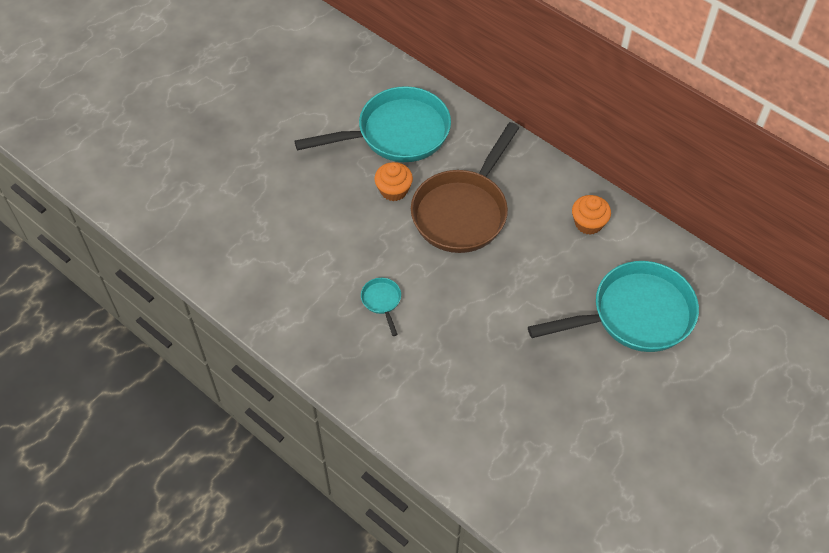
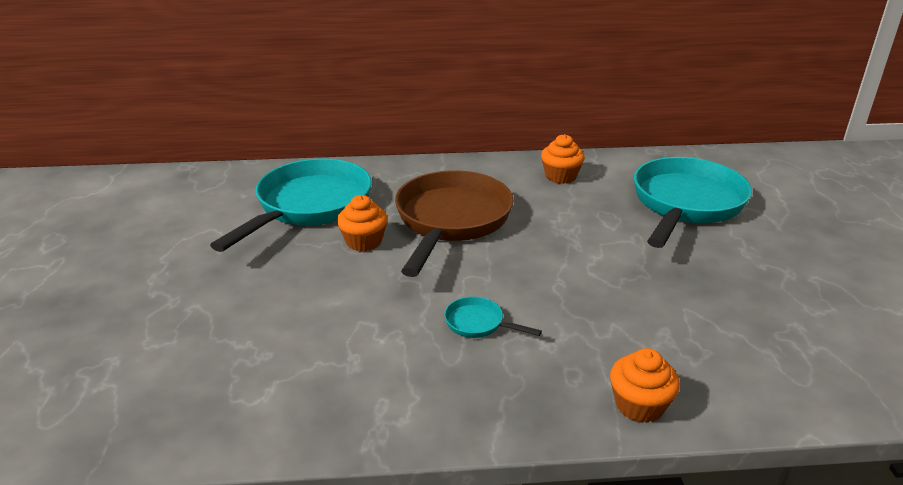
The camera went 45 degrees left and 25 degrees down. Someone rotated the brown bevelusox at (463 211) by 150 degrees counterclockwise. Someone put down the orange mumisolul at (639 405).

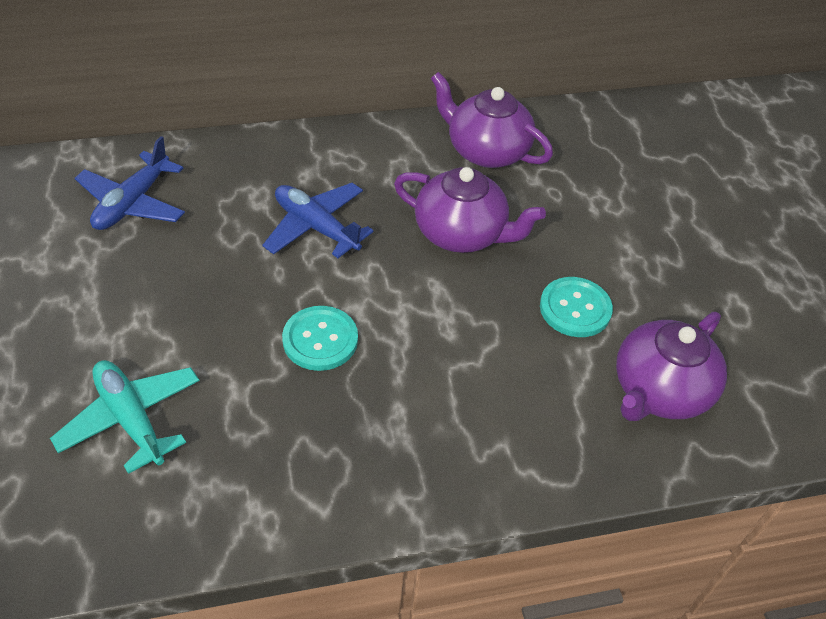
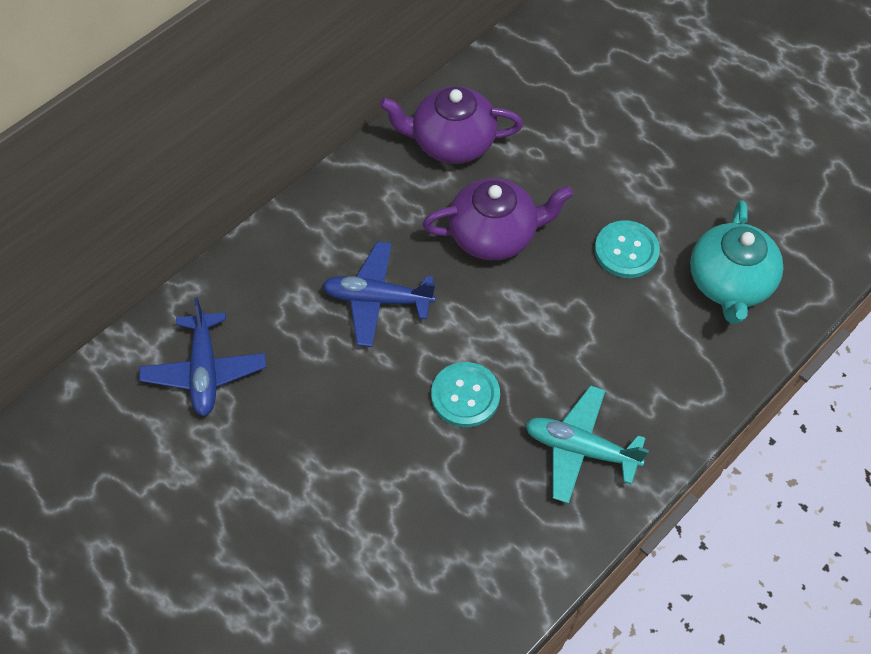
The camera went 30 degrees left and 10 degrees up. Someone carried the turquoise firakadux from (131 419) to (580 449). Someone repainted the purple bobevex at (659 391), which became the turquoise bobevex at (729 283).

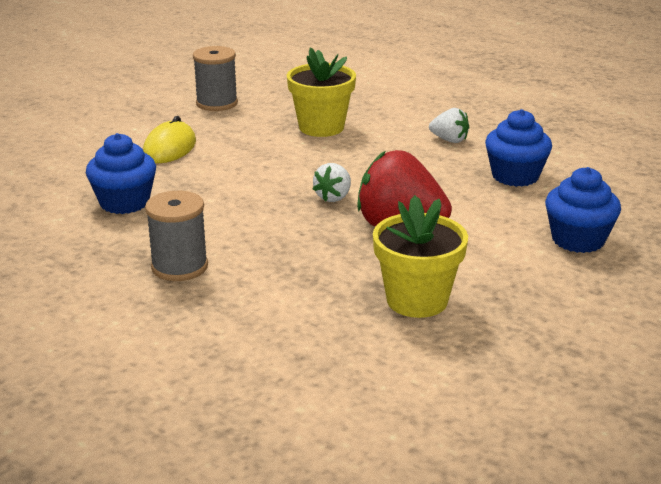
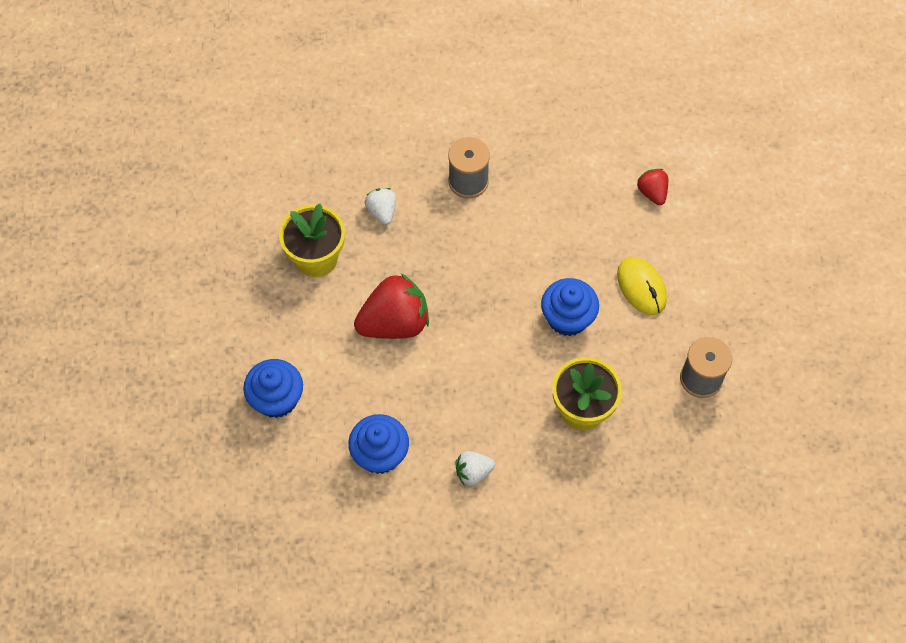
The camera went 135 degrees right and 35 degrees up. Someone carried the blue mumisolul from (124 202) to (567 318). Someone carried the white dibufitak from (333 197) to (382 211). Someone put down the red dibufitak at (652 192).

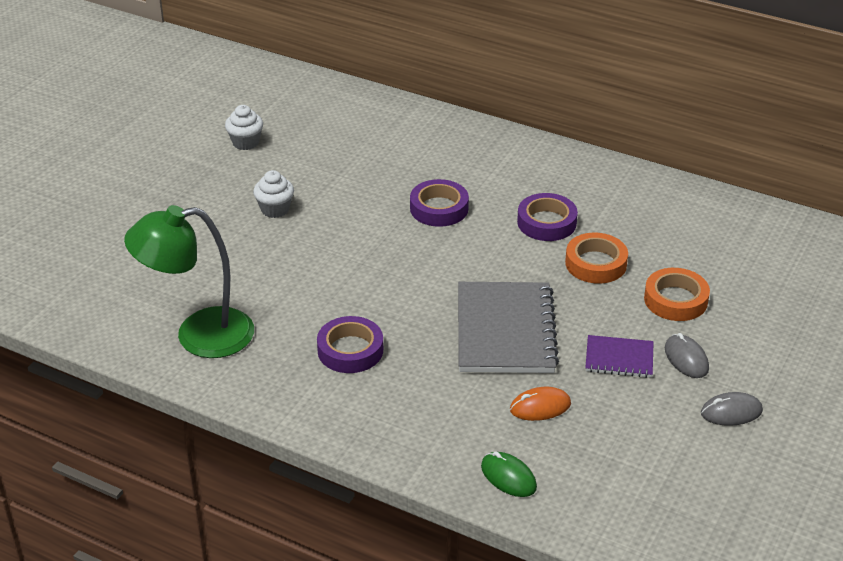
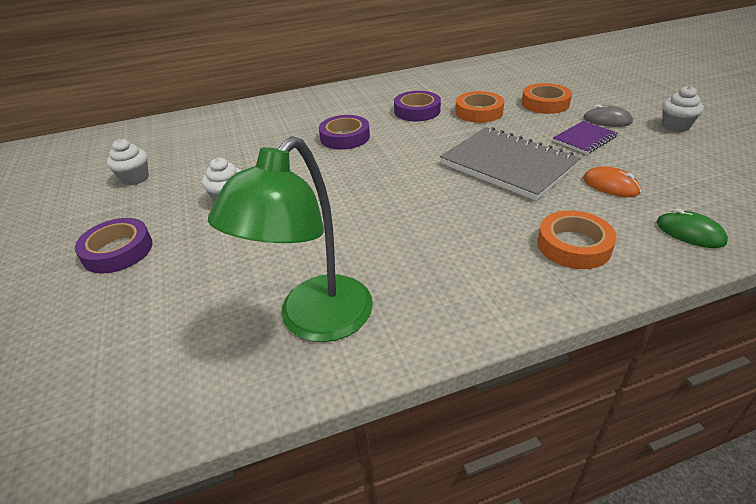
The camera went 45 degrees left and 0 degrees up. Someone carried the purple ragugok from (350 350) to (118 251). Someone rotated the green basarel at (508 477) by 45 degrees clockwise. Someone rotated the orange basarel at (540 407) by 75 degrees counterclockwise. Someone swapped the grey basarel at (731 412) for the white mumisolul at (675 126). Someone put down the orange ragugok at (573 245).

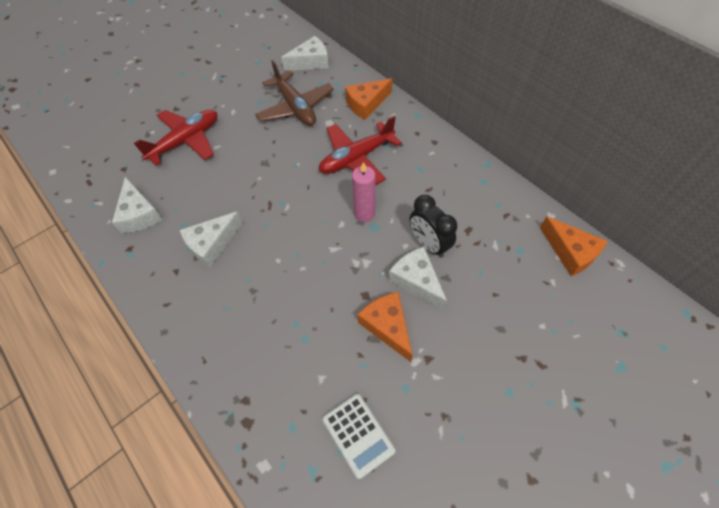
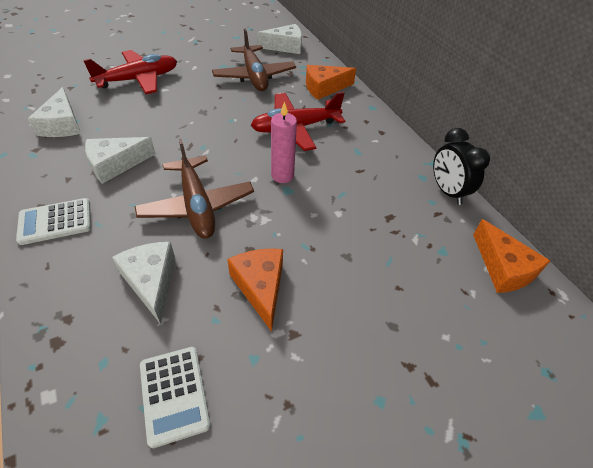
The camera went 10 degrees right and 10 degrees down. Someone carried the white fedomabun from (416 280) to (151 281). Someone carried the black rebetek from (428 244) to (447 192). Someone put down the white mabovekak at (55 222). Someone put down the brown firakadux at (197 206).

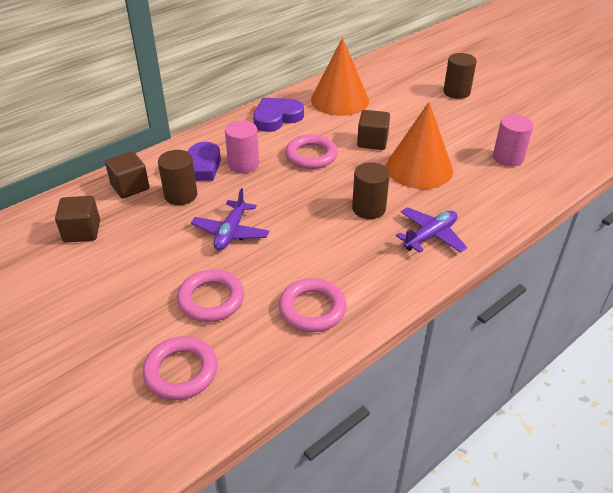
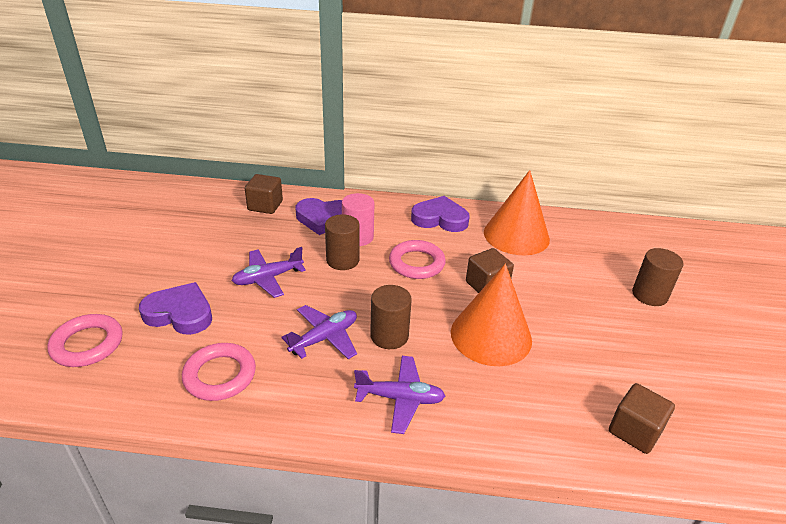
The camera went 45 degrees right and 5 degrees down. Someone carried the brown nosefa from (82 231) to (634 431). Someone carried the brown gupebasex from (181 195) to (342 260). Someone swapped the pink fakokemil at (211 299) for the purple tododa at (180 313). Someone took away the pink gupebasex at (508 158). Someone put down the purple firakadux at (325 338).

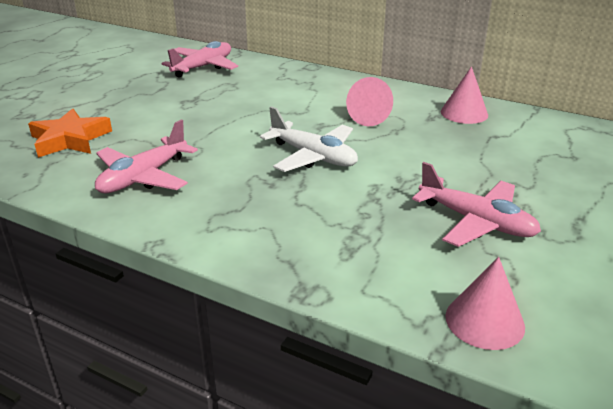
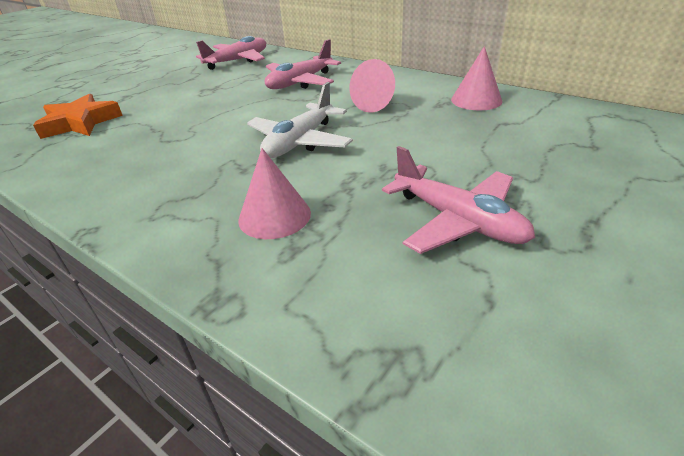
The camera went 10 degrees right and 5 degrees up. Someone carried the pink firakadux from (143 177) to (300 82). Someone rotated the white firakadux at (313 156) by 75 degrees clockwise. Someone carried the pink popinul from (484 321) to (274 216).

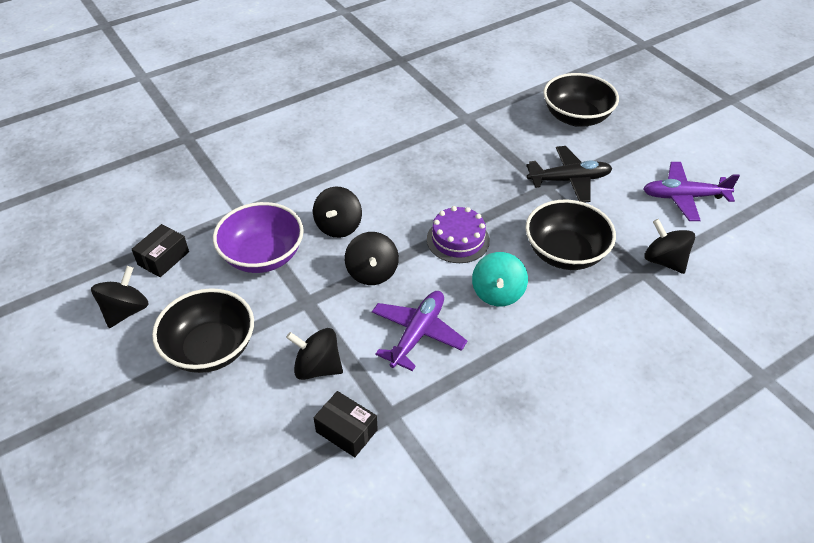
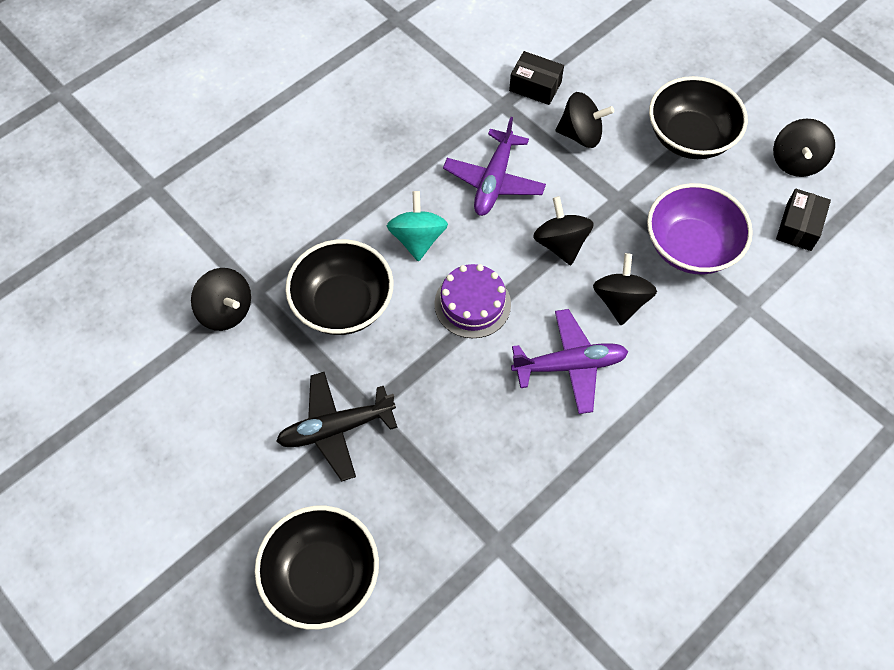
The camera went 170 degrees right and 15 degrees up. Someone carried the purple firakadux from (684 197) to (570 365).

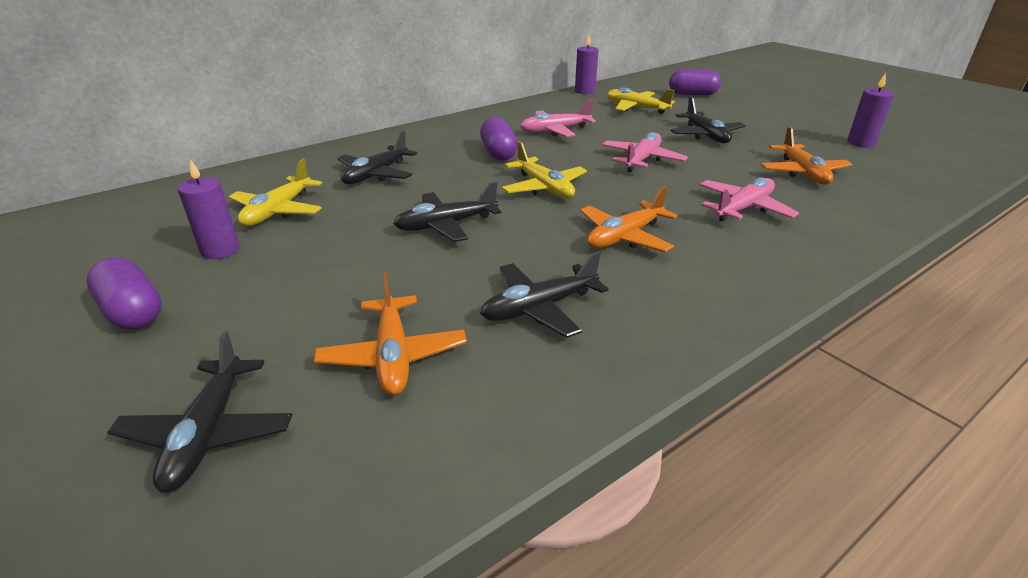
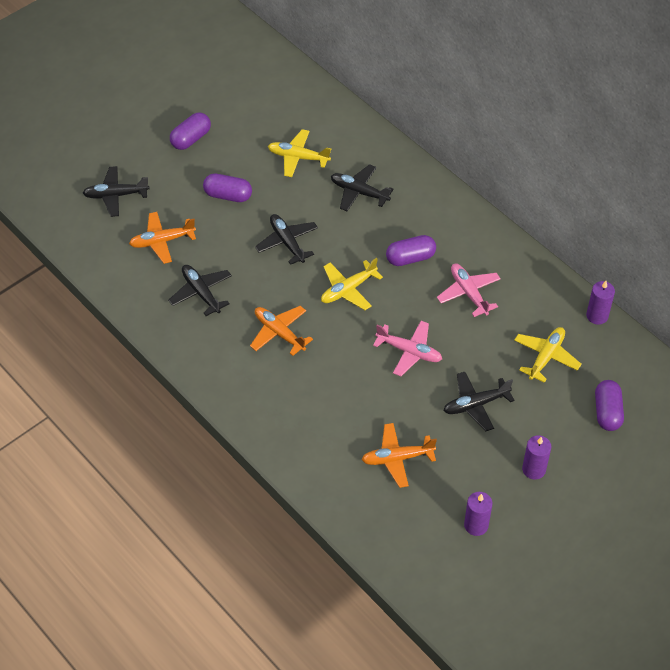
The camera went 85 degrees right and 20 degrees up. Someone carried the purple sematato from (220 250) to (534 469). Someone took away the pink firakadux at (743 208). Someone put down the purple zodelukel at (228 195).

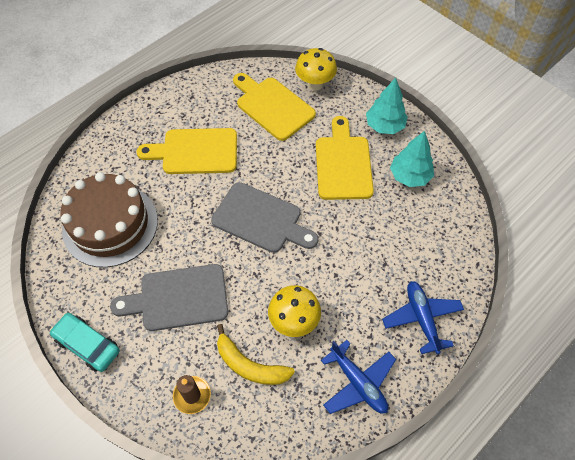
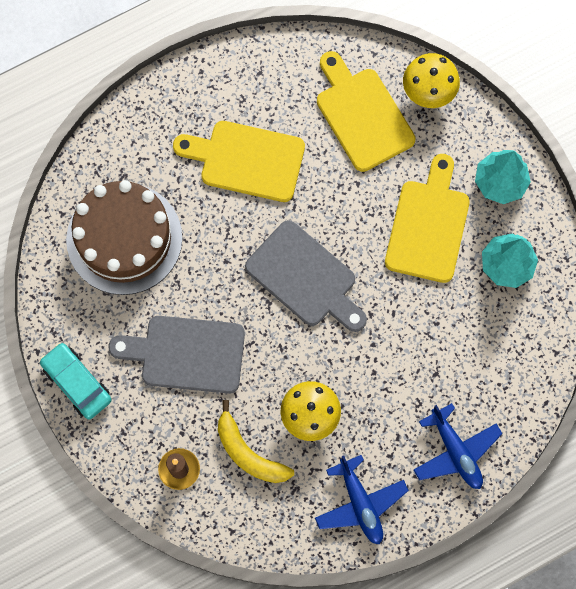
The camera went 15 degrees right and 15 degrees up. Someone rotated the blue firakadux at (422 319) by 150 degrees clockwise.

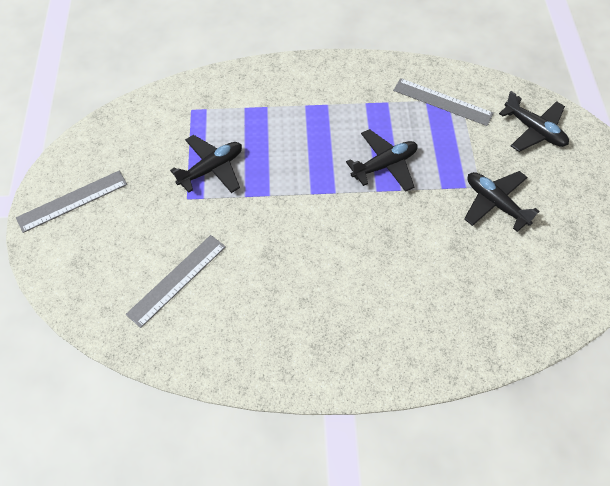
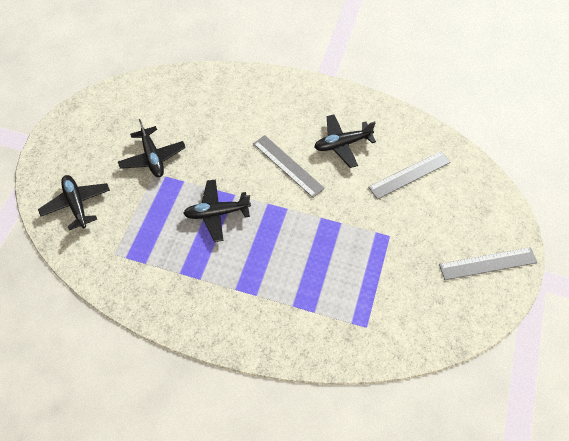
The camera went 160 degrees left and 0 degrees up. Someone carried the black firakadux from (211 169) to (342 144). Someone carried the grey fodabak from (442 101) to (288 166).

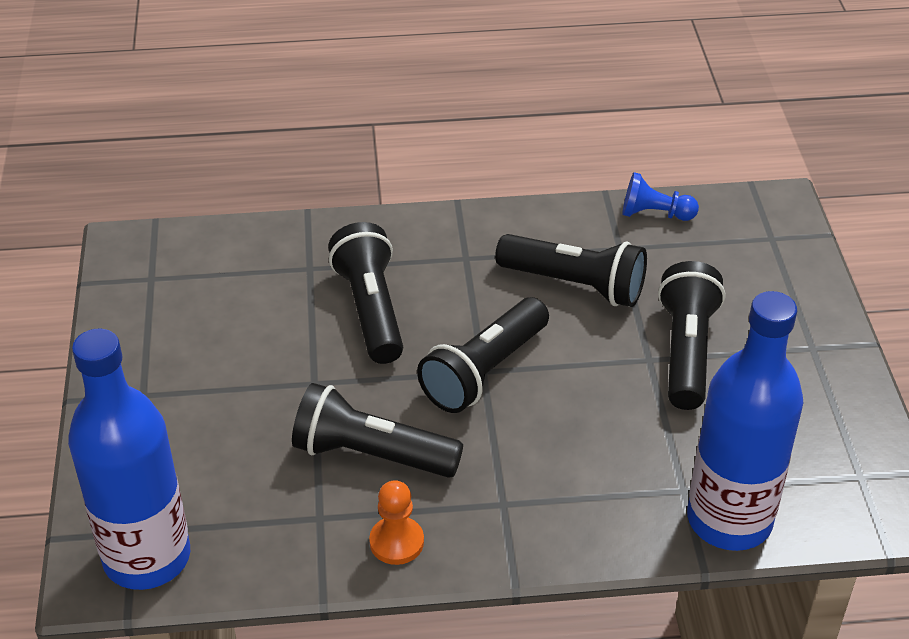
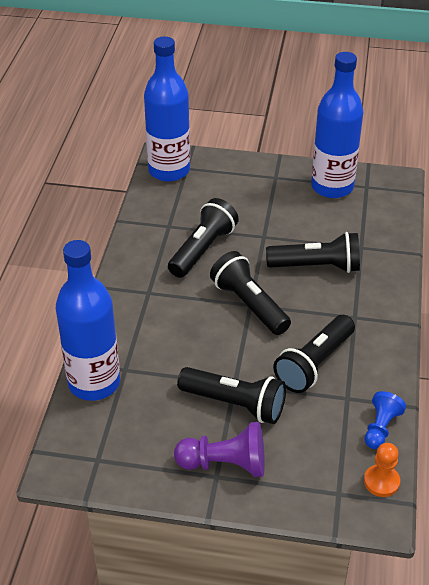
The camera went 105 degrees right and 0 degrees up. Someone carried the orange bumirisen from (396 542) to (381 481). Someone put down the purple bumirisen at (225 464). Someone put down the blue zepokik at (332 187).

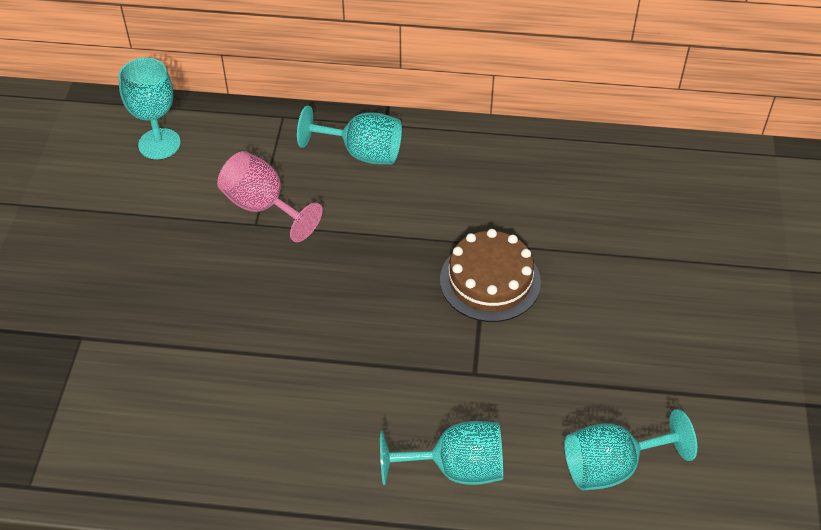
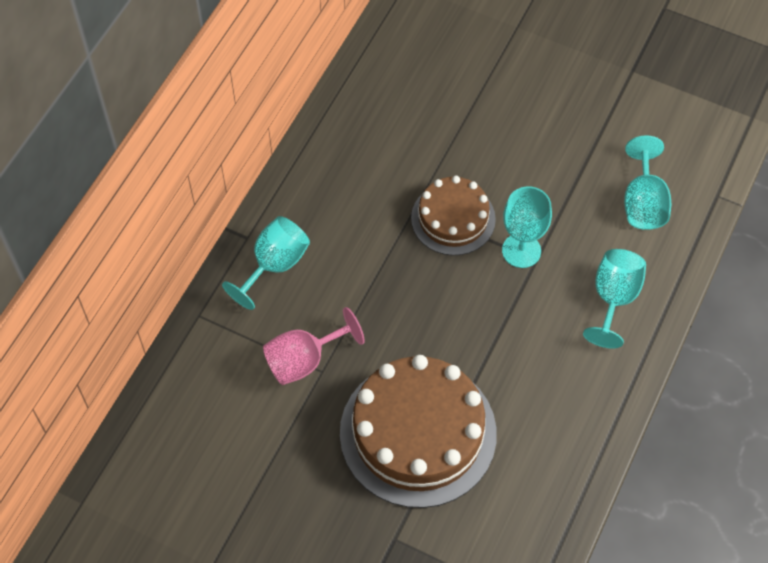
The camera went 70 degrees left and 10 degrees up. Someone carried the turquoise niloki from (159 144) to (521 250). Someone put down the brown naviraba at (418 433).

